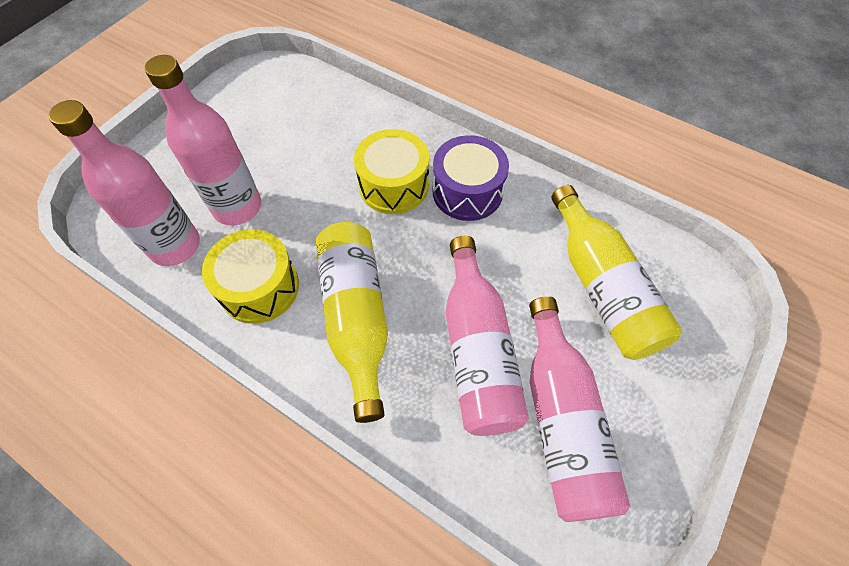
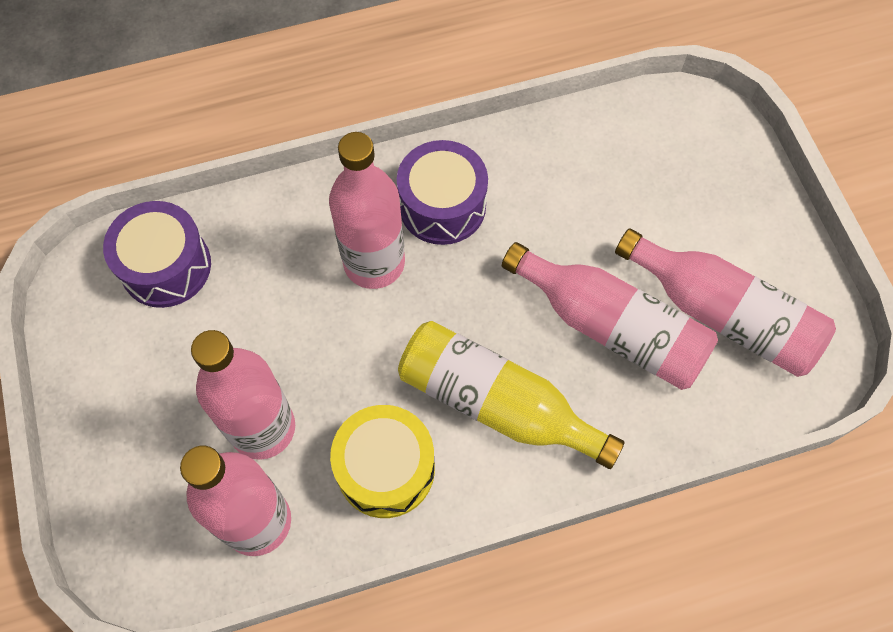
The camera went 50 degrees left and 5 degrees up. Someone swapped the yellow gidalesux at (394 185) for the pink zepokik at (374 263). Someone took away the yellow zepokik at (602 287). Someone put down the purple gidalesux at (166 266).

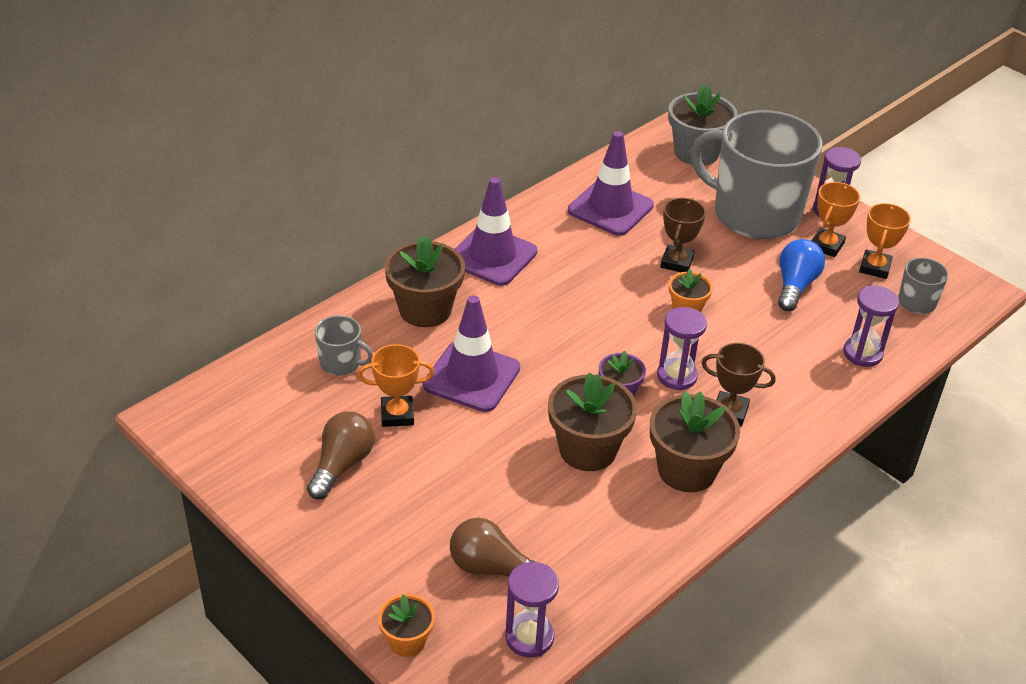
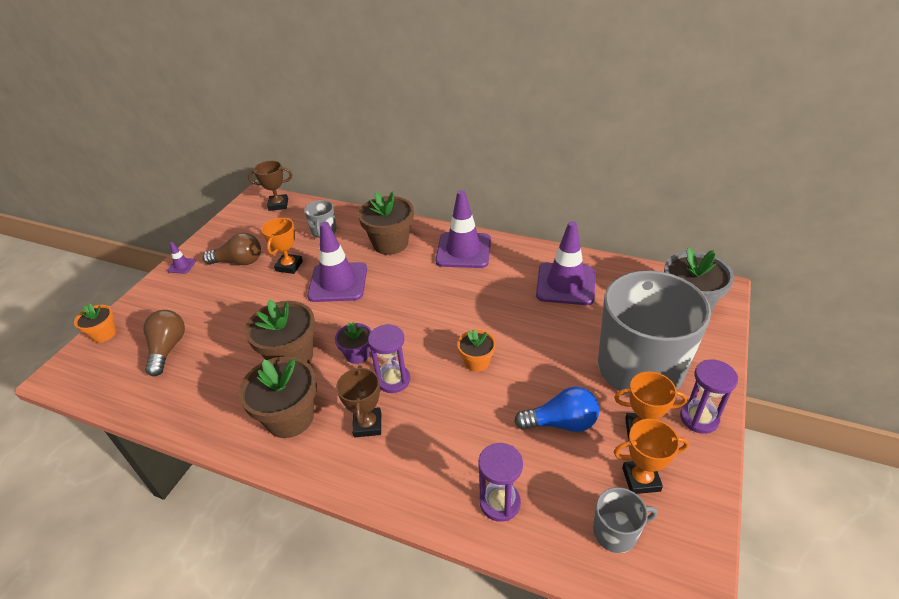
The camera went 70 degrees right and 0 degrees up. Someone rotated the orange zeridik at (397 415) by 45 degrees clockwise. Someone took away the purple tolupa at (529 637). Someone carried the brown zeridik from (676 262) to (278 205). Someone put down the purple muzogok at (182 266).

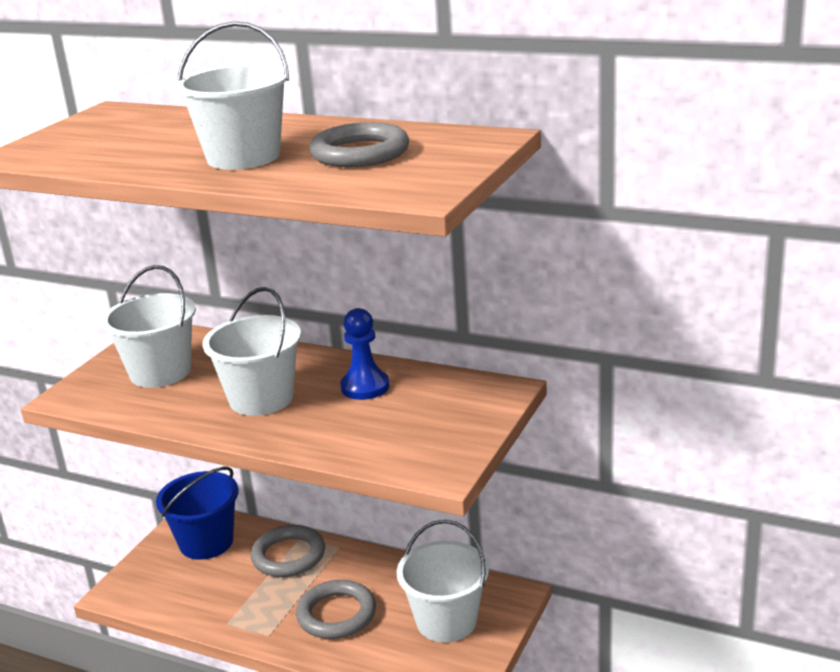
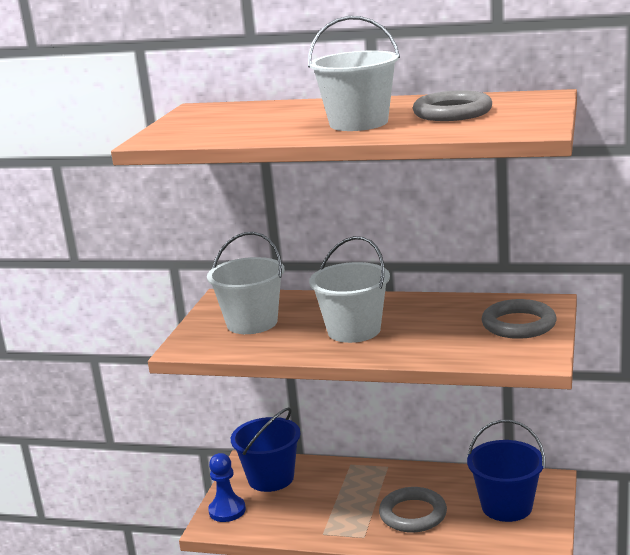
The camera went 10 degrees left and 5 degrees down. Someone carried the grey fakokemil from (288 556) to (518 324). Someone carried the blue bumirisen from (365 387) to (227 510). Someone repainted the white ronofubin at (446 621), which became the blue ronofubin at (506 506).

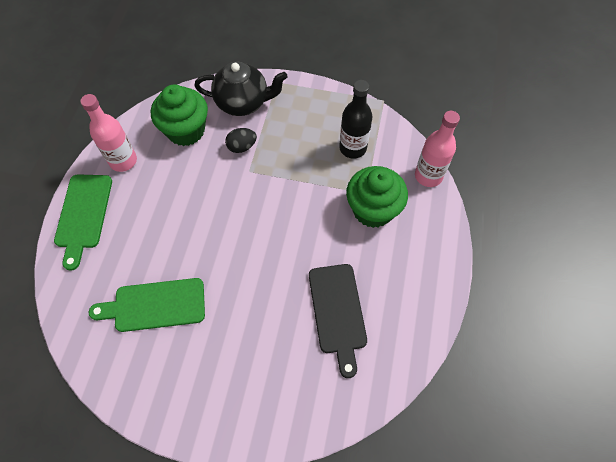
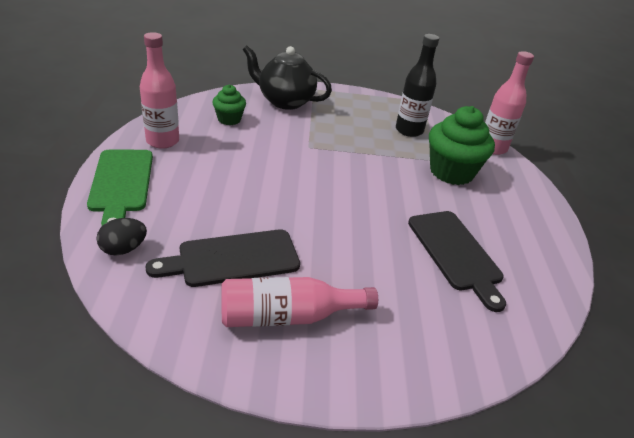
The camera went 15 degrees left and 25 degrees down. Someone repainted the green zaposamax at (155 305), which became the black zaposamax at (232 259). Someone scaled the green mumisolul at (186 131) by 0.55. Someone rotated the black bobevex at (243 103) by 150 degrees counterclockwise. Someone carried the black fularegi from (242 147) to (123 249). Someone put down the pink zepokik at (287 316).

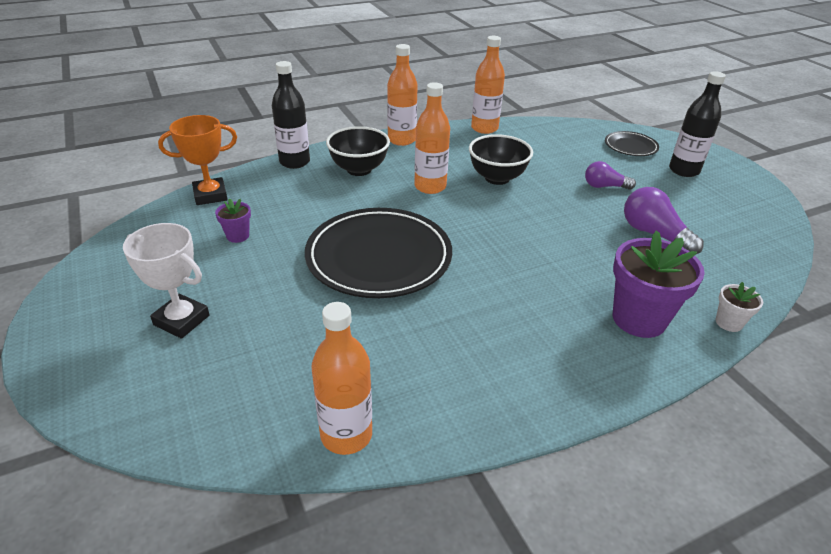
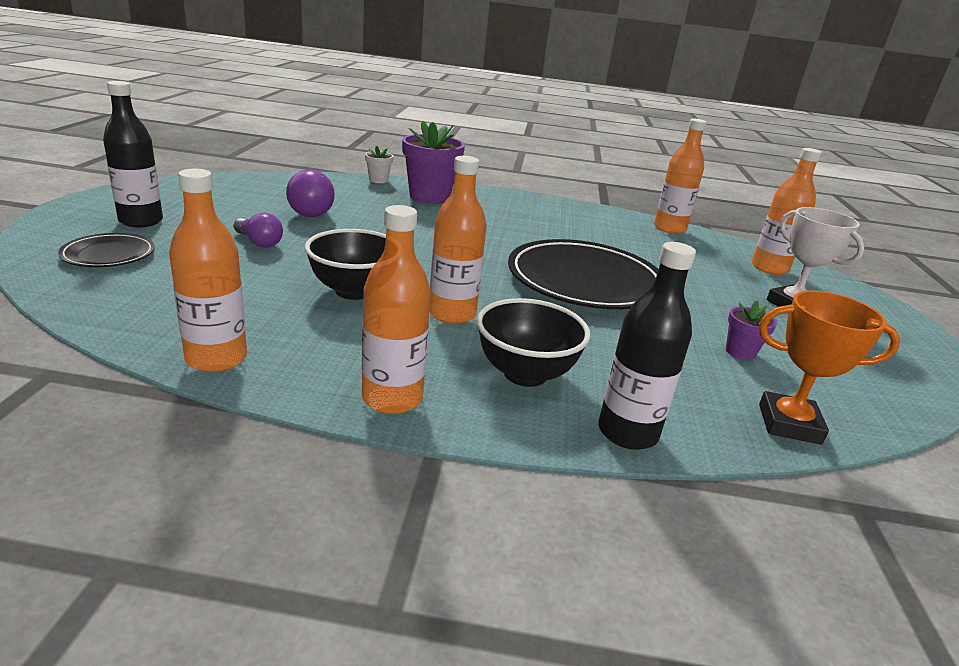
The camera went 150 degrees left and 10 degrees down. Someone put down the orange zepokik at (769 268).

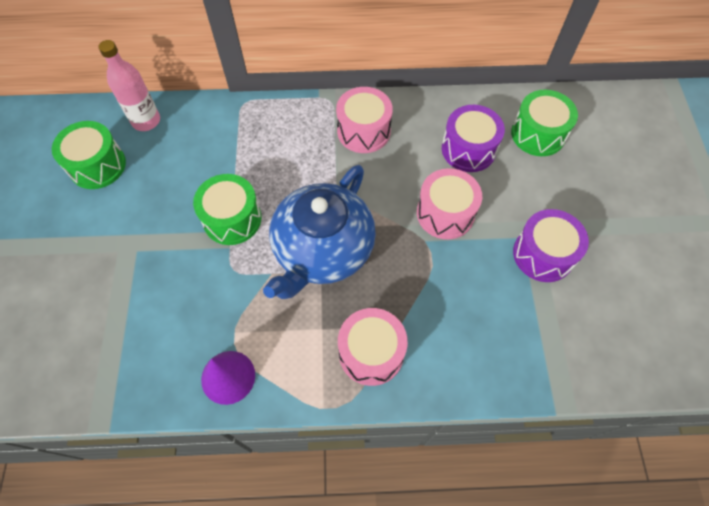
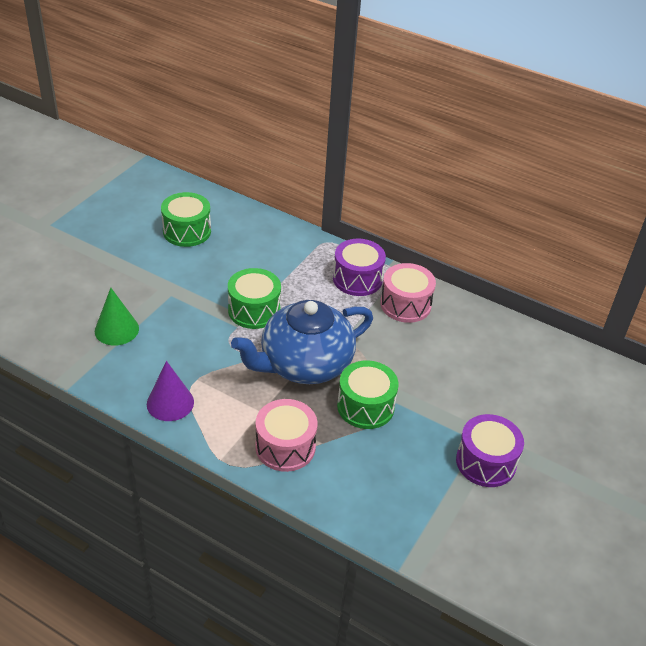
The camera went 30 degrees right and 20 degrees down. Someone took away the pink zepokik at (146 121). Someone took away the pink gidalesux at (445 213). Someone carried the purple gidalesux from (468 149) to (357 279). Someone carried the green gidalesux from (538 134) to (365 406). Someone put down the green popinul at (116 329).

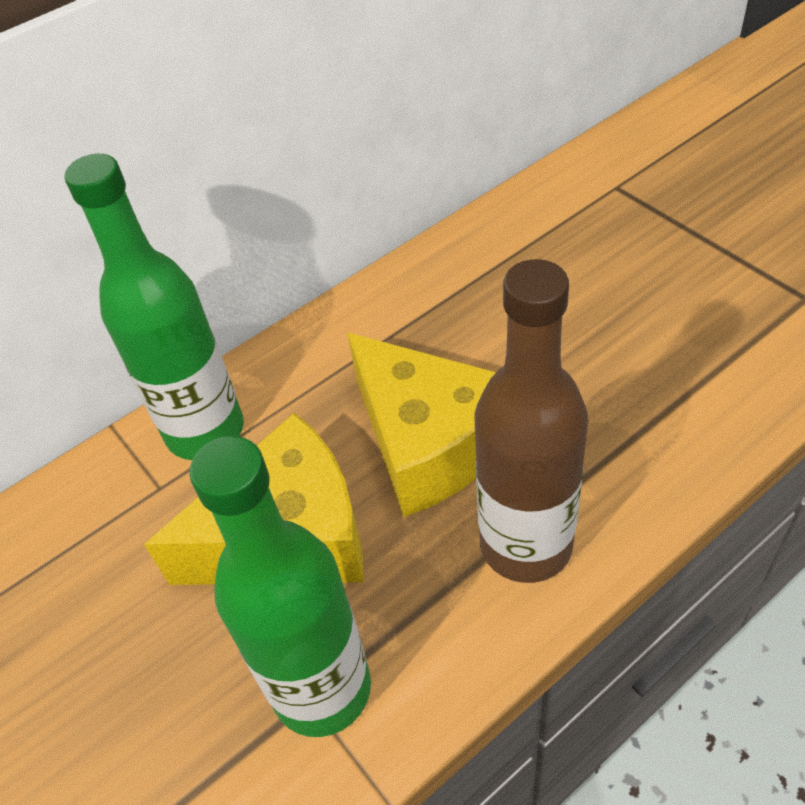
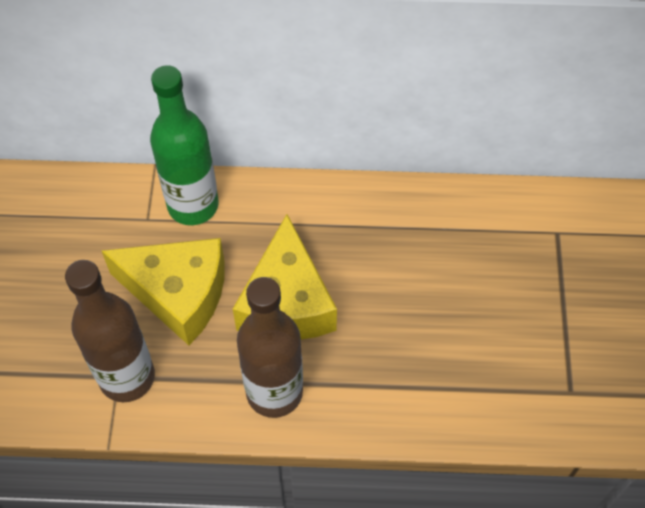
The camera went 35 degrees right and 10 degrees up. Someone repainted the green zepokik at (322 689), which became the brown zepokik at (127 377).

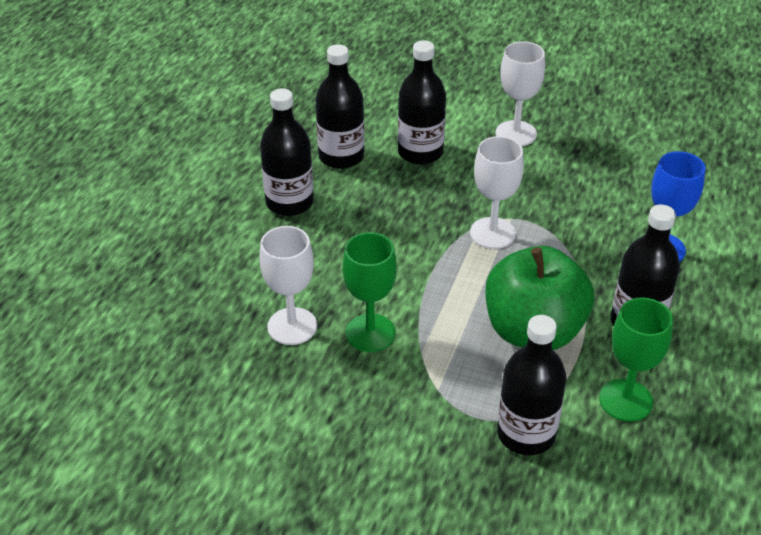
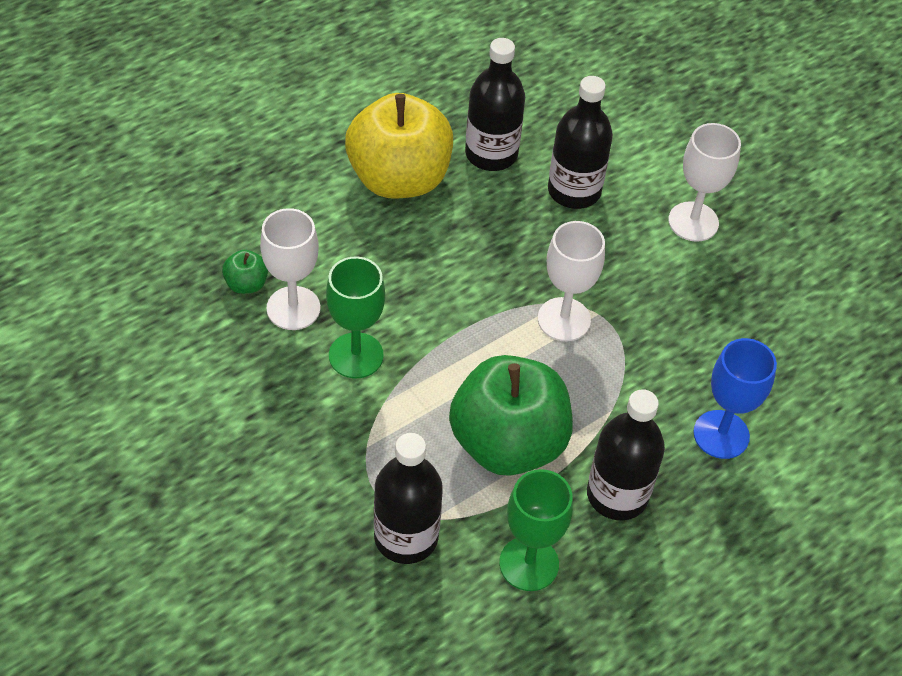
The camera went 30 degrees right and 10 degrees up. Someone swapped the black zepokik at (289 202) for the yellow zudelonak at (399 178). Someone put down the green zudelonak at (246 284).

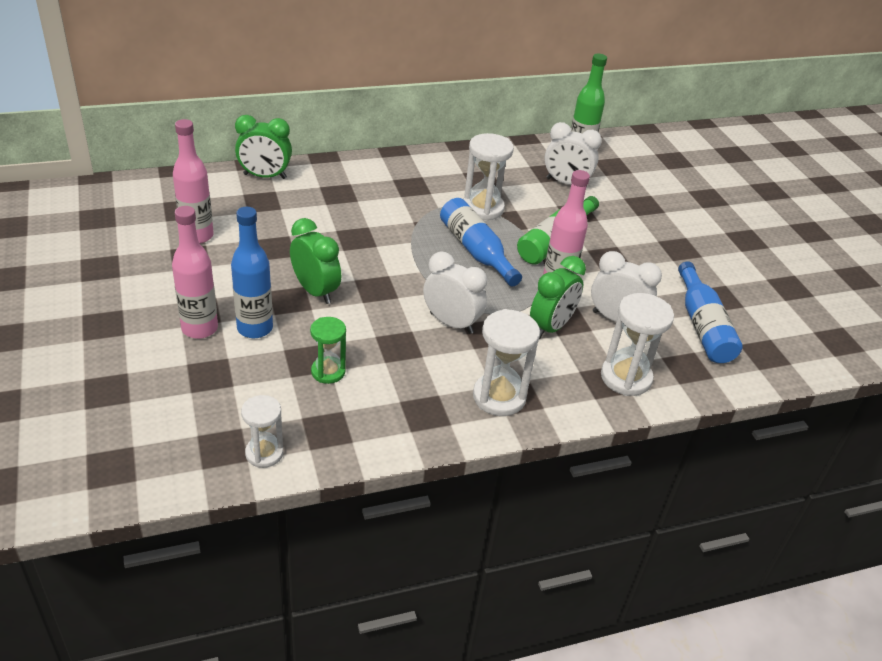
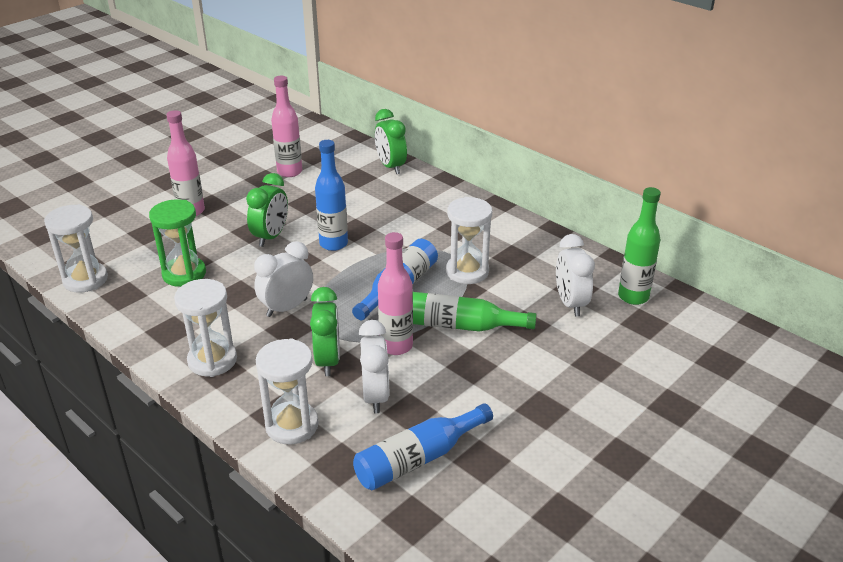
The camera went 65 degrees right and 5 degrees down. Someone carried the blue zepokik from (255 328) to (333 244). Someone scaled the white tolupa at (264 453) by 1.56. Someone scaled the green tolupa at (328 372) by 1.56. Someone rotated the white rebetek at (451 323) by 135 degrees counterclockwise. Someone rotated the green rebetek at (551 327) by 105 degrees counterclockwise.

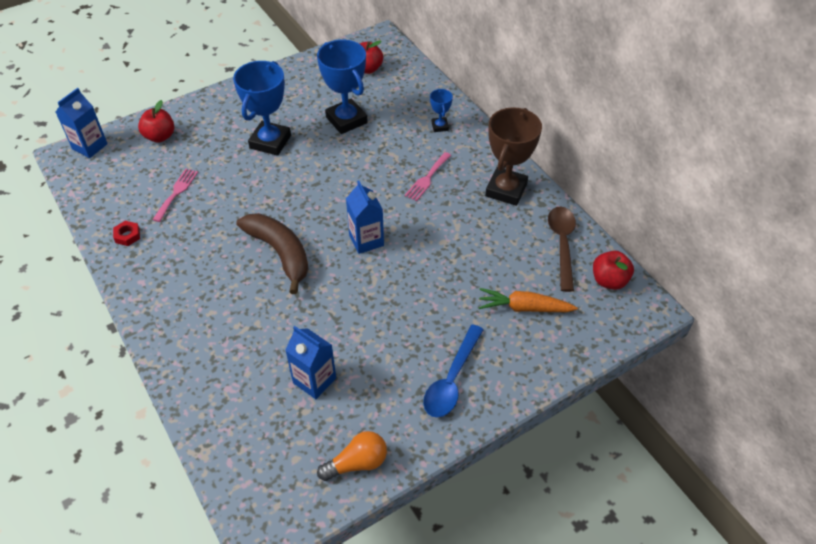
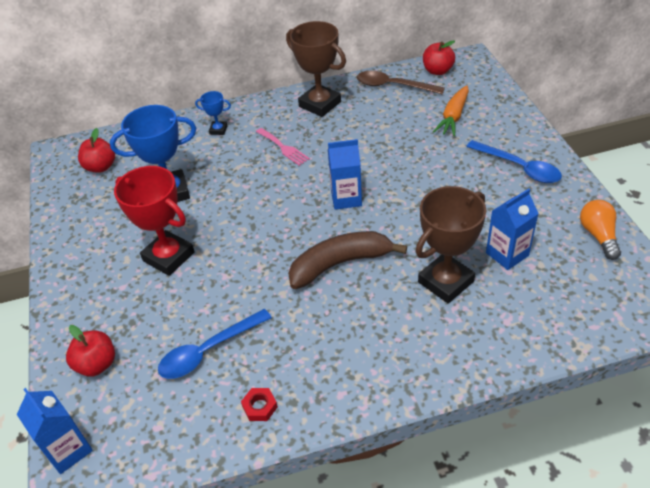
The camera went 70 degrees left and 5 degrees down. Someone swapped the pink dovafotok at (176 192) for the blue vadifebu at (208 351). Someone repainted the blue zeridik at (270 142), which became the red zeridik at (169 257). Someone put down the brown zeridik at (445 282).

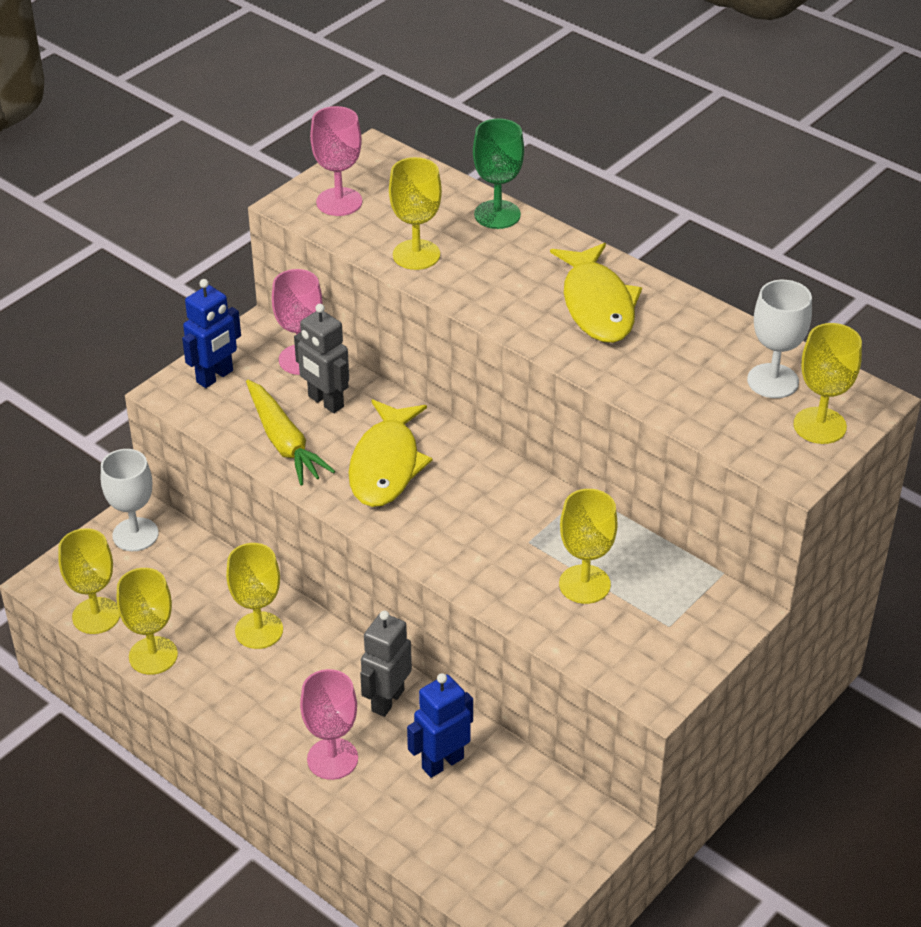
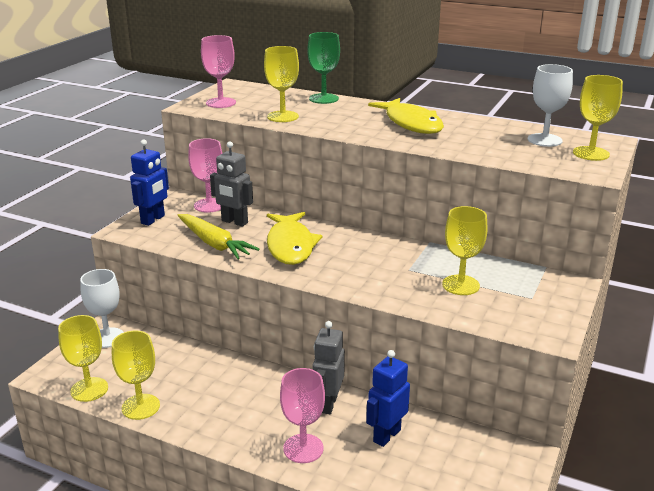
The camera went 15 degrees left and 15 degrees down. Someone took away the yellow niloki at (259 630).

